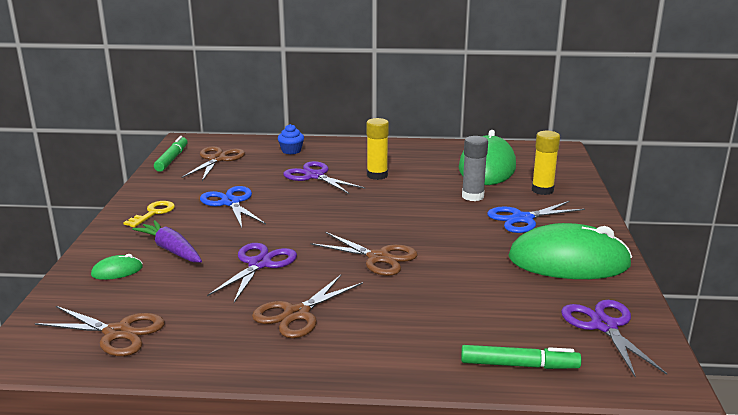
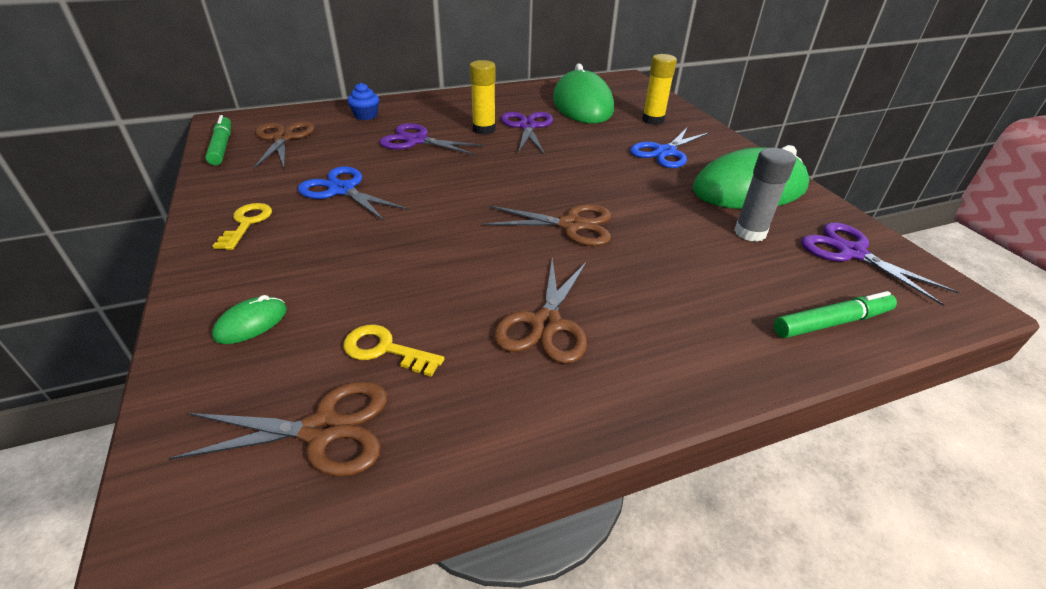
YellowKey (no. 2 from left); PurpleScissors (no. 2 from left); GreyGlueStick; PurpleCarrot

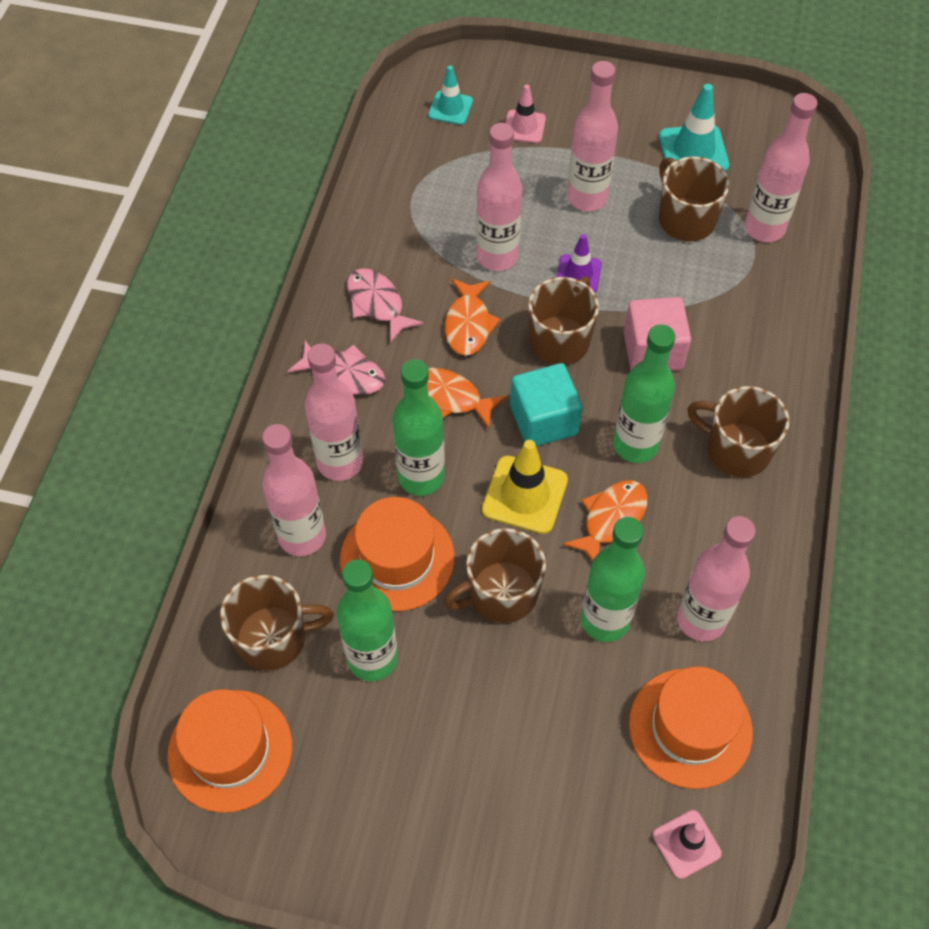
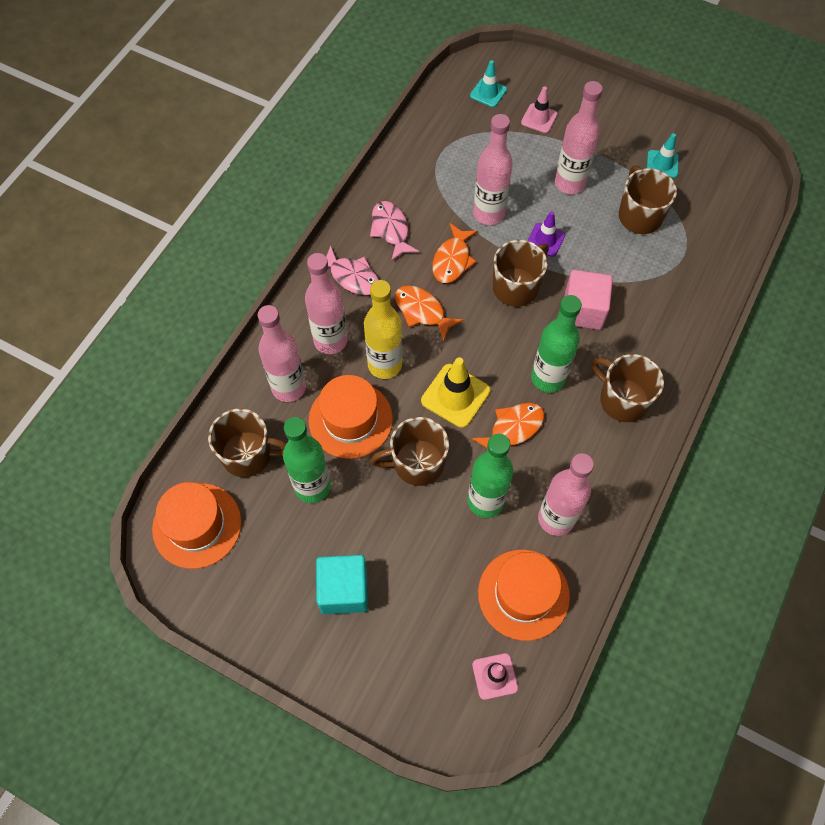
TurquoiseCube; YellowBottle; TurquoiseTrafficCone (no. 2 from left); PinkBottle (no. 6 from left in the first image)

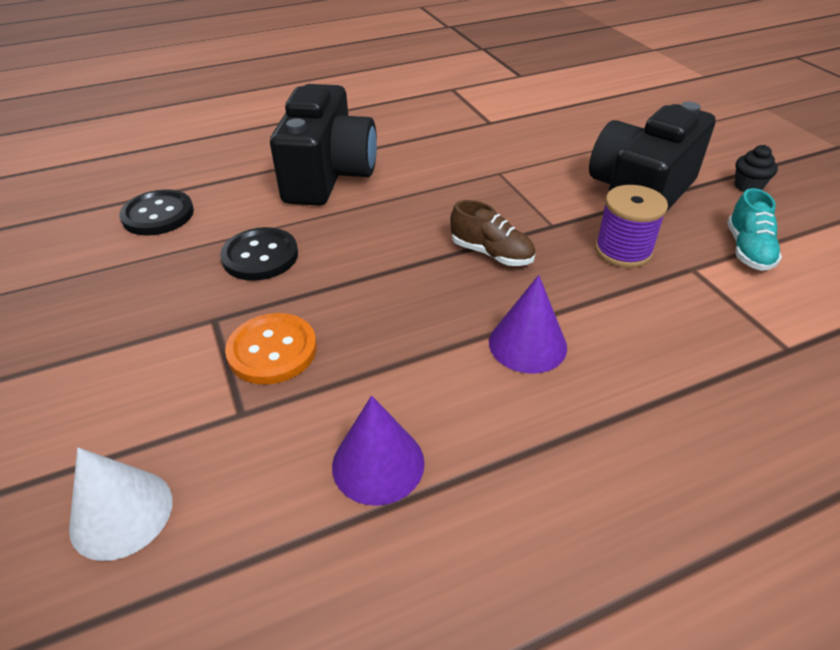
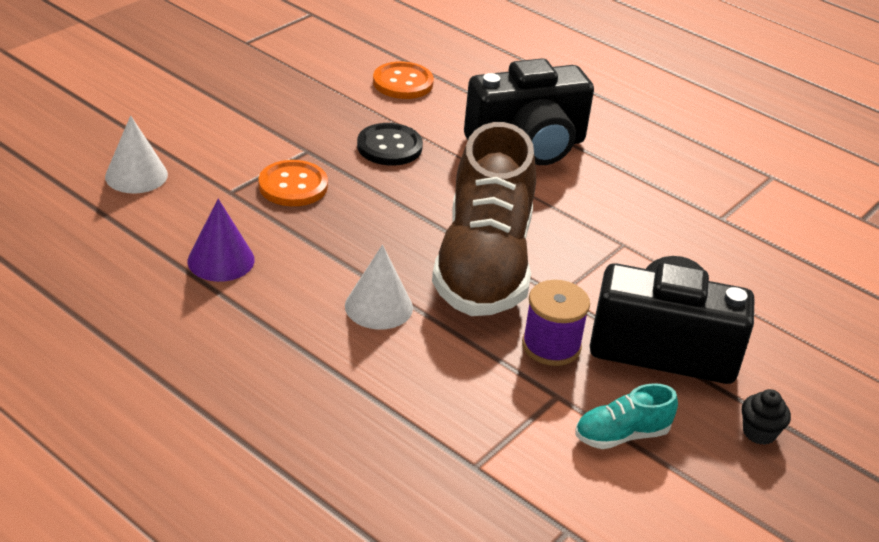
WhiteCone (no. 2 from left); OrangeButton (no. 2 from left); BrownShoe

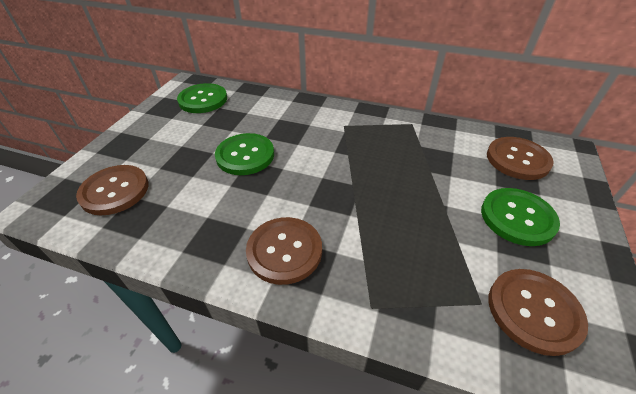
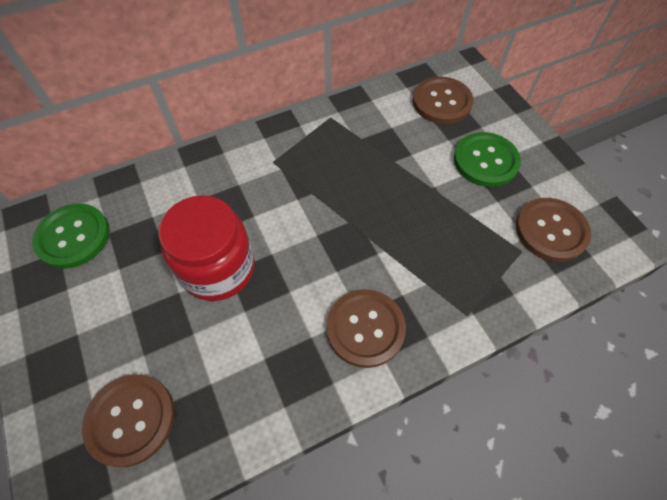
RedJar

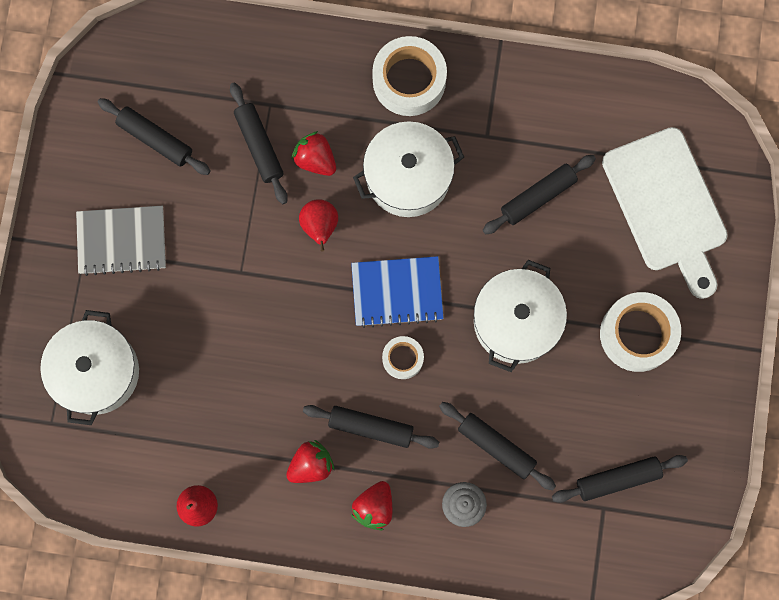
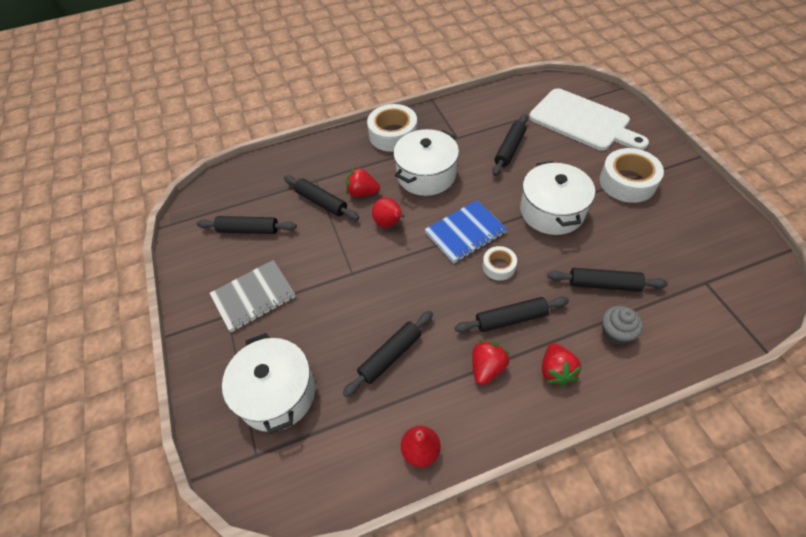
BlackRollingPin (no. 3 from left)

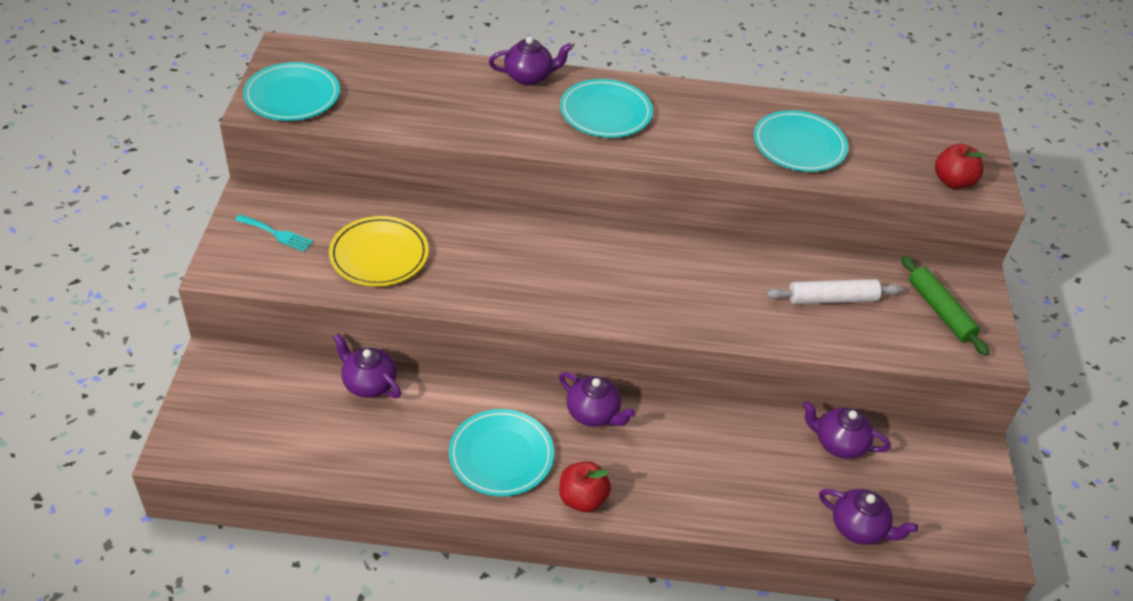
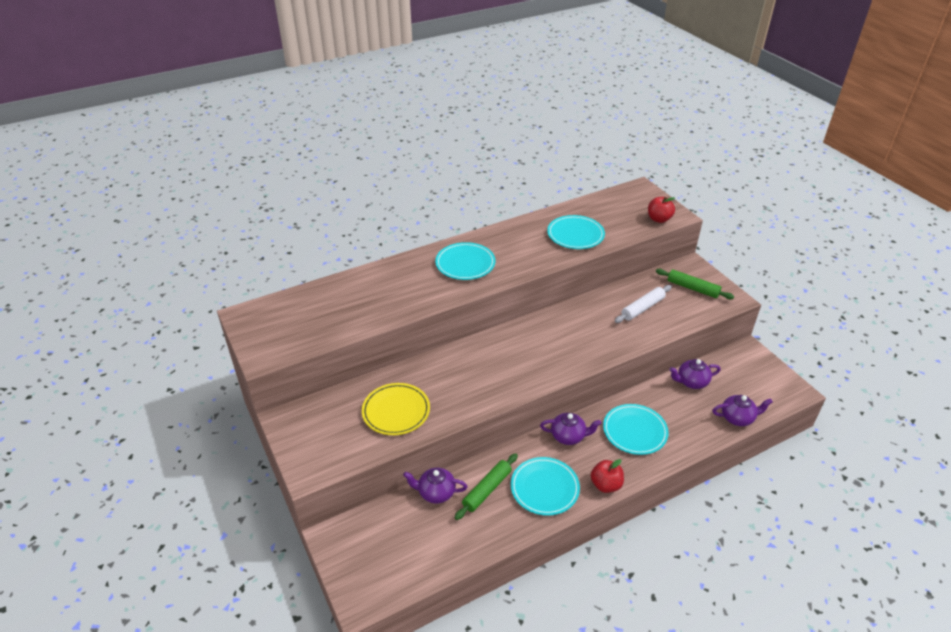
GreenRollingPin (no. 1 from left); TurquoisePlate (no. 4 from left); TurquoiseFork; PurpleTeapot (no. 2 from left in the first image)

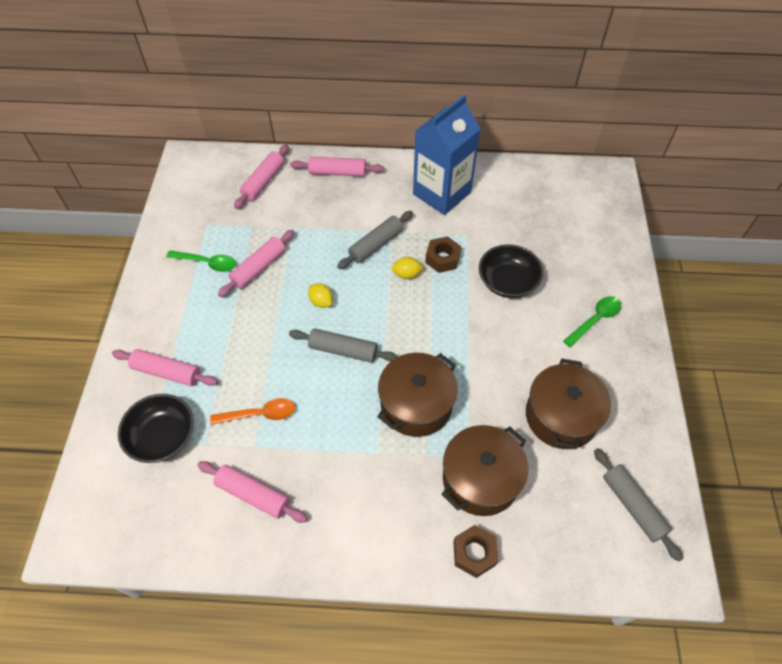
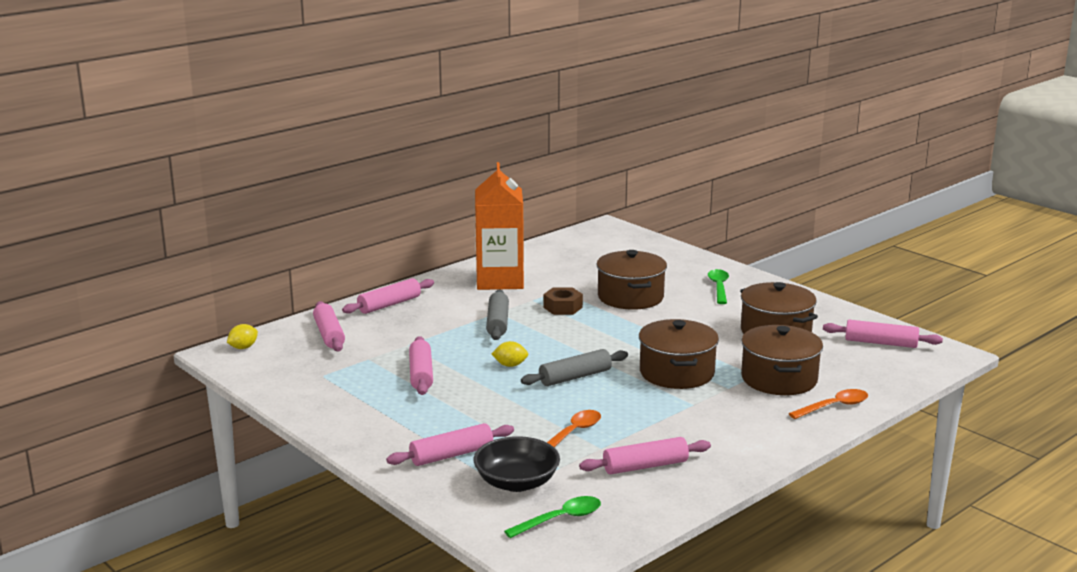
YellowLemon (no. 1 from left); OrangeCarton; GreenSpoon (no. 1 from left); BrownPot (no. 1 from left); OrangeSpoon (no. 2 from left); PinkRollingPin (no. 6 from left)

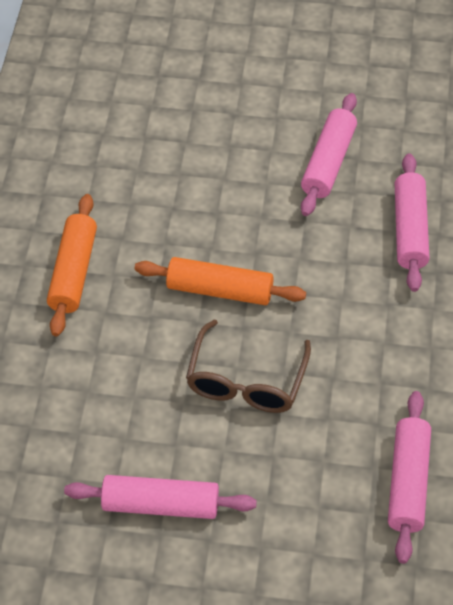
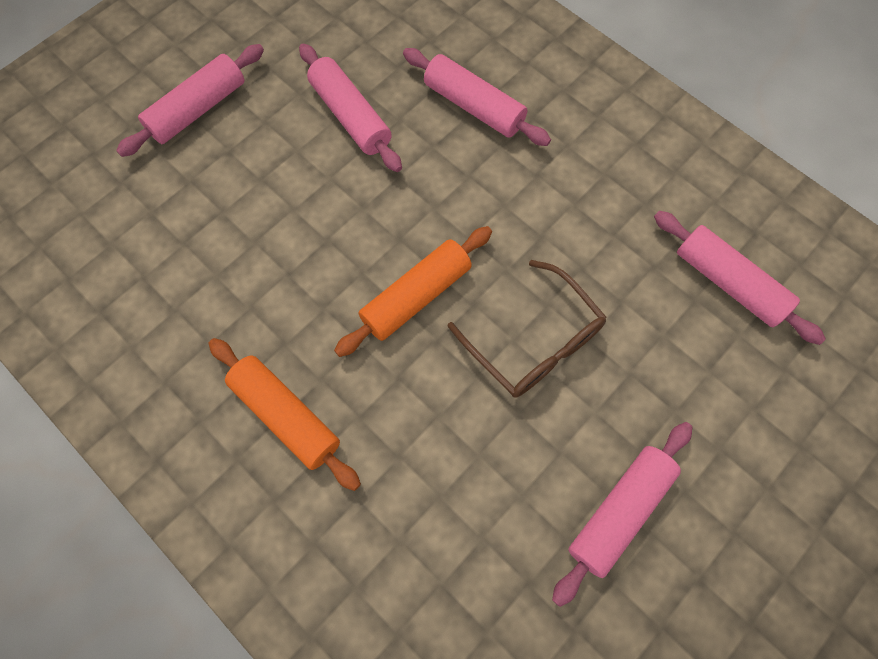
PinkRollingPin (no. 1 from left)

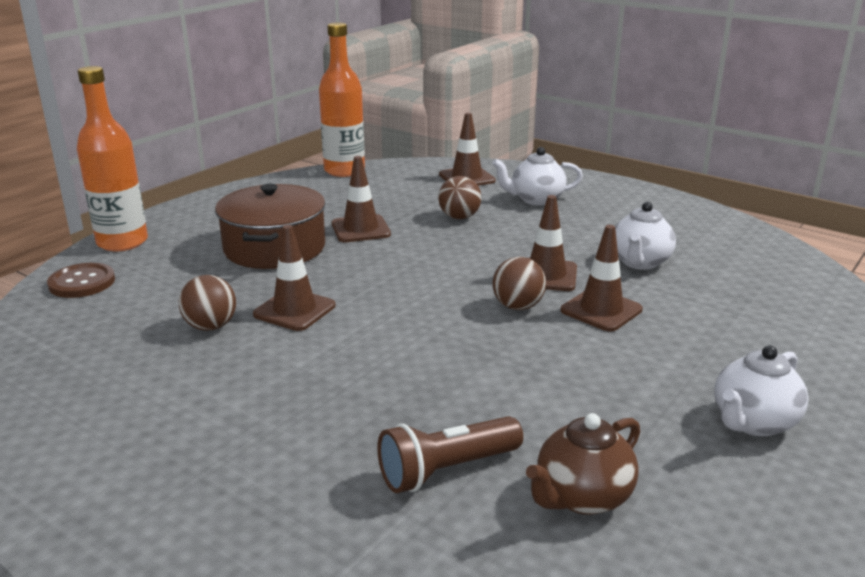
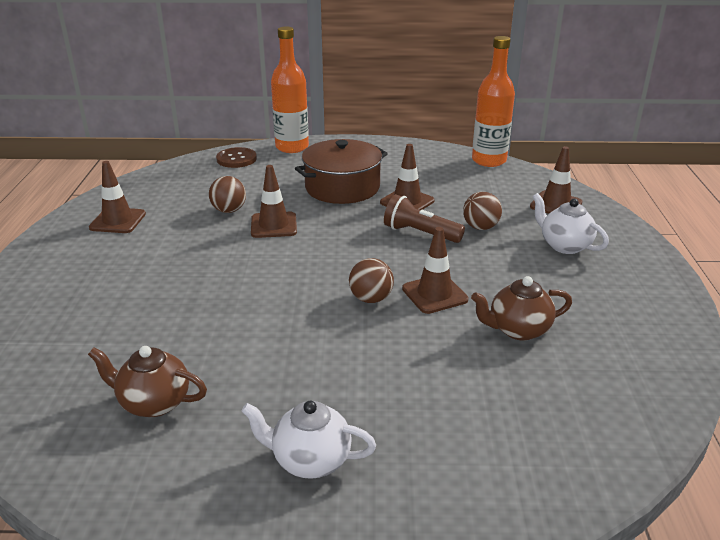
BrownTrafficCone (no. 1 from left); BrownFlashlight; BrownTeapot (no. 2 from left)

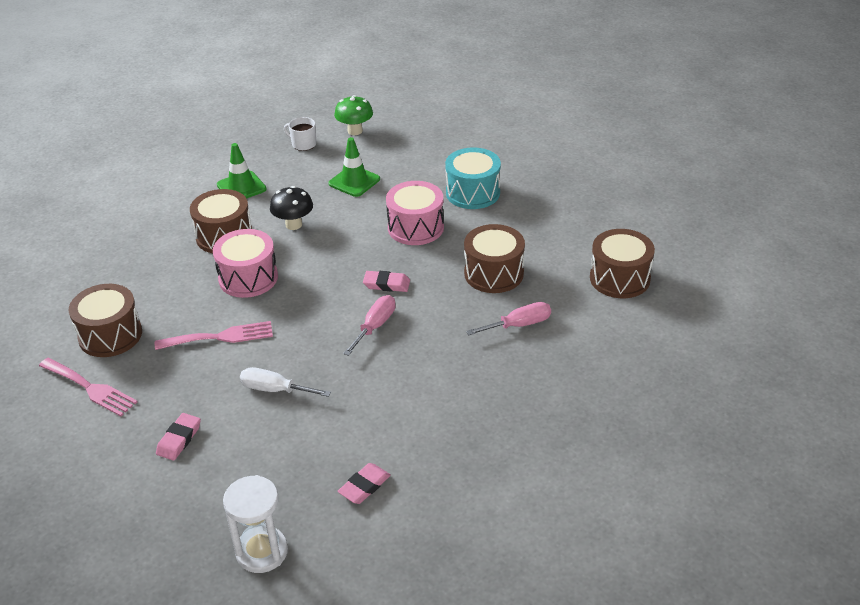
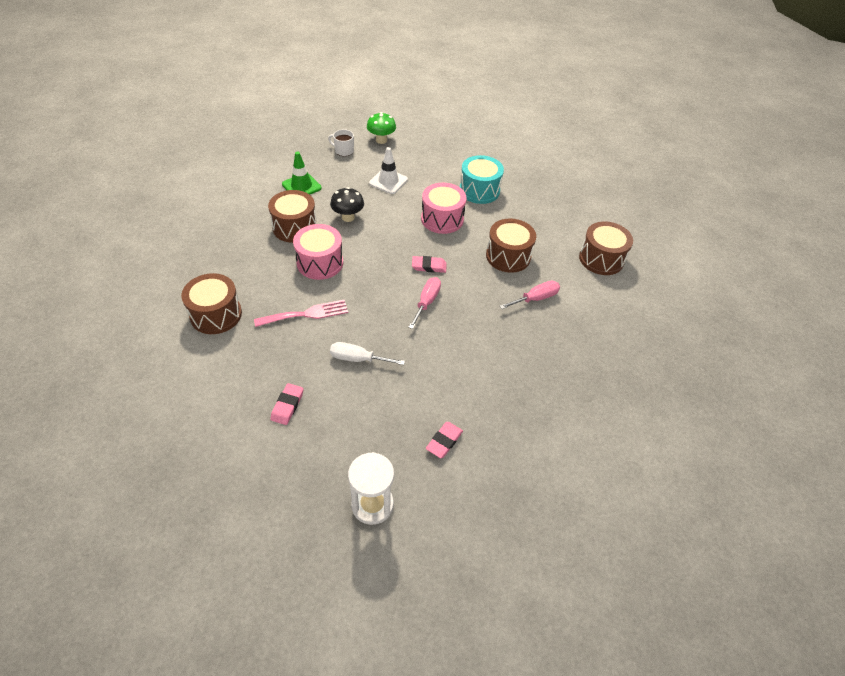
WhiteTrafficCone; PinkFork (no. 1 from left in the first image)

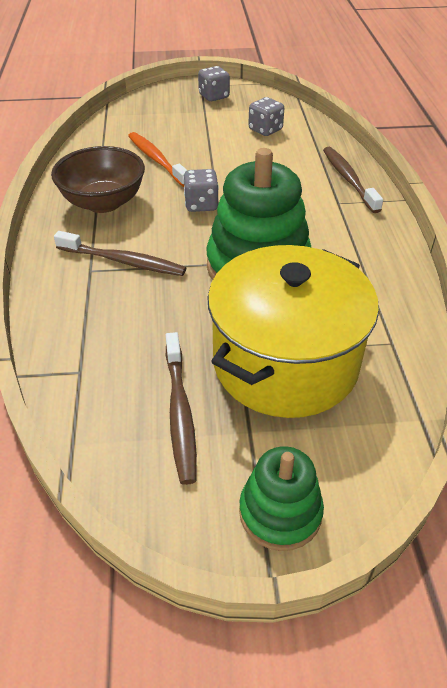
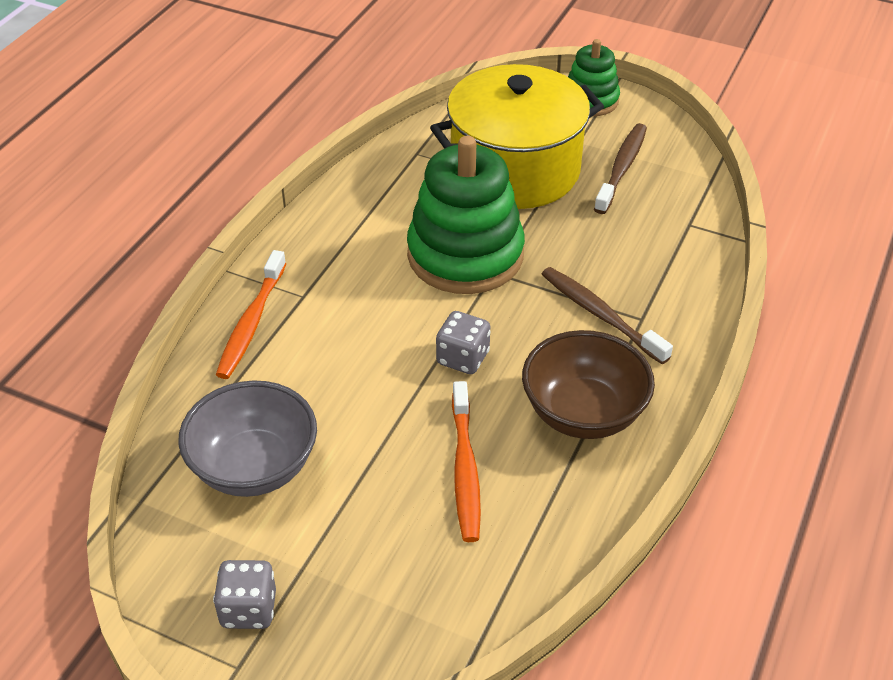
GreyBowl; OrangeToothbrush (no. 1 from left)

